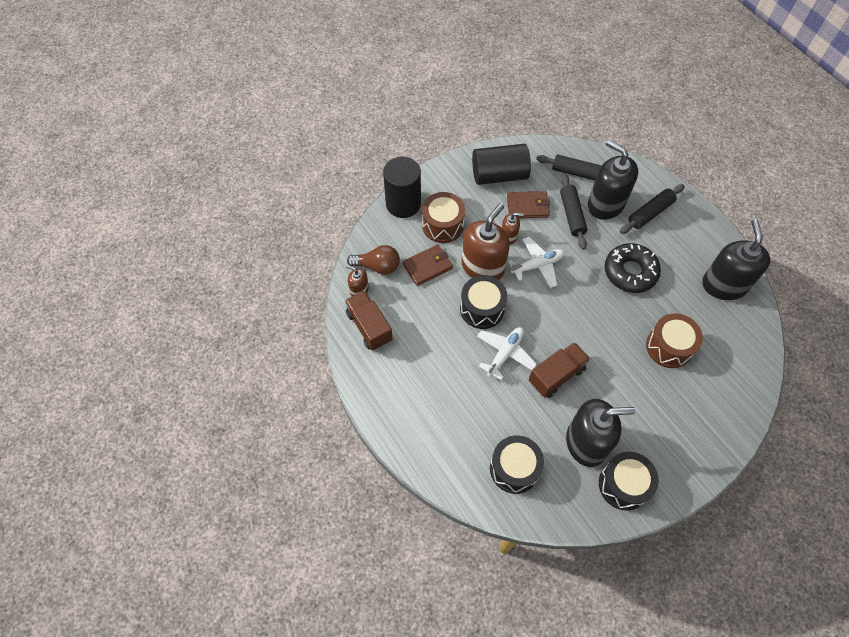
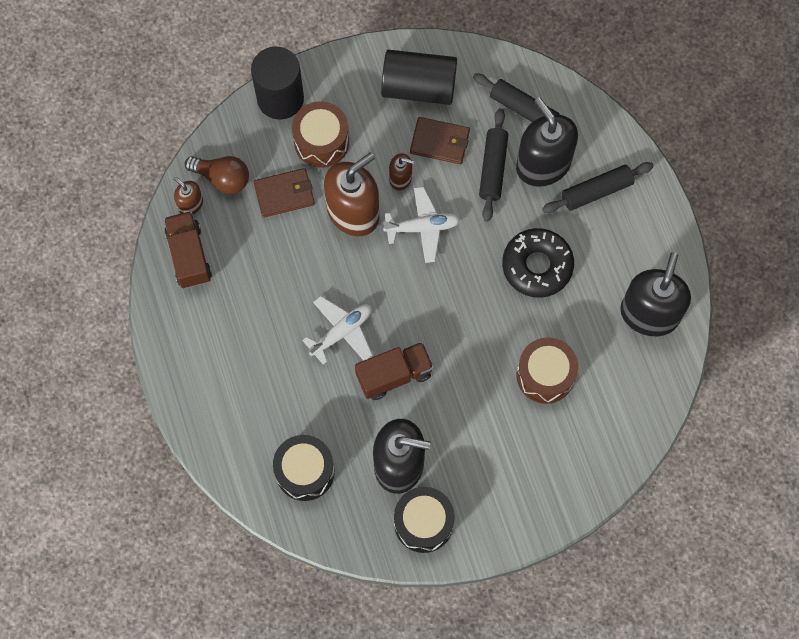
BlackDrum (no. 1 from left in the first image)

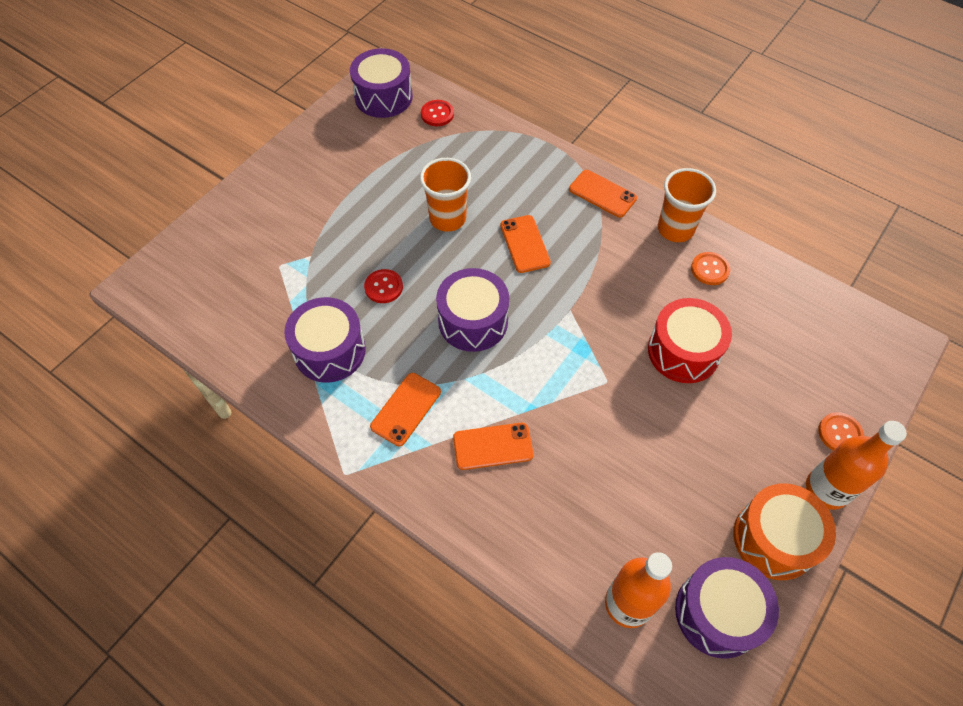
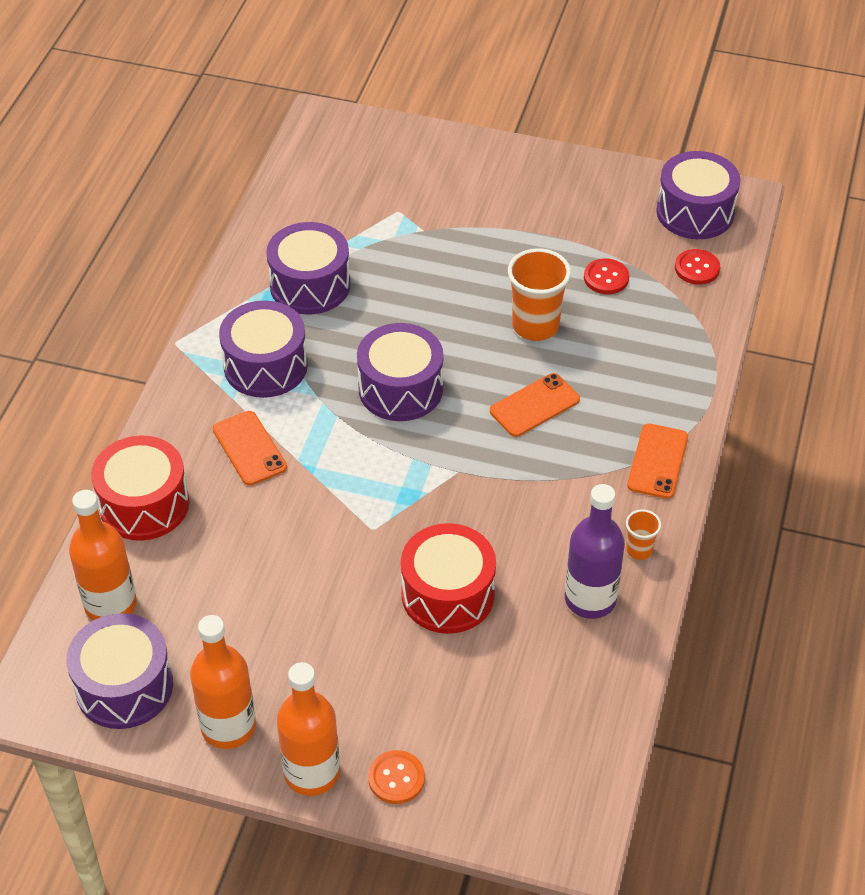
RedDrum (no. 1 from left); OrangeBottle (no. 2 from left); PurpleDrum (no. 2 from left); PurpleBottle; RedButton (no. 1 from left); OrangeCup (no. 2 from left)

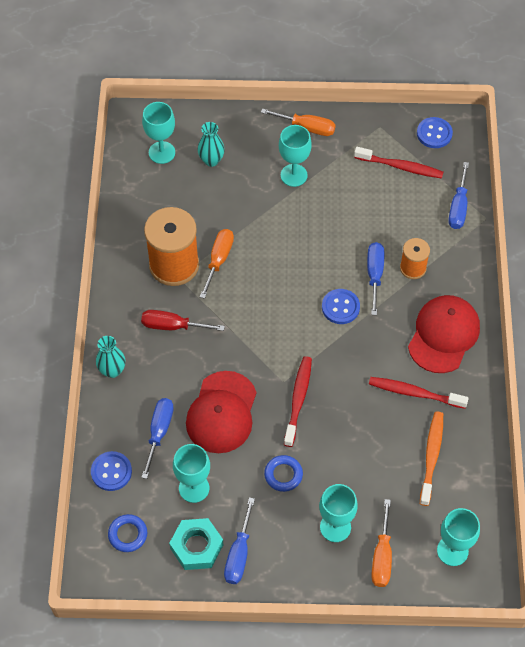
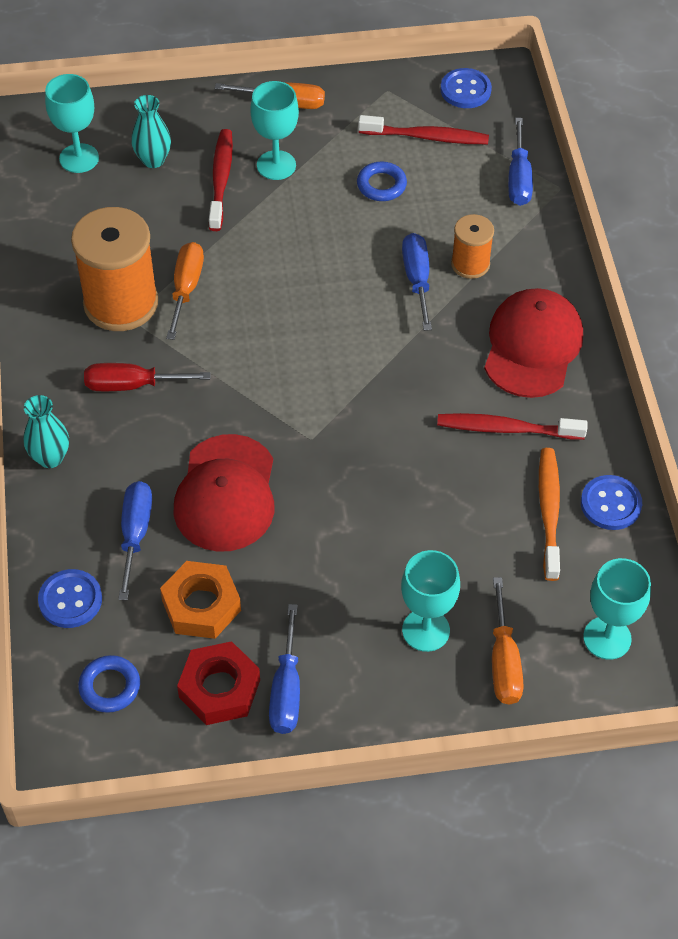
OrangeNut; RedNut; RedToothbrush (no. 1 from left); BlueRing (no. 2 from left); BlueButton (no. 3 from left)

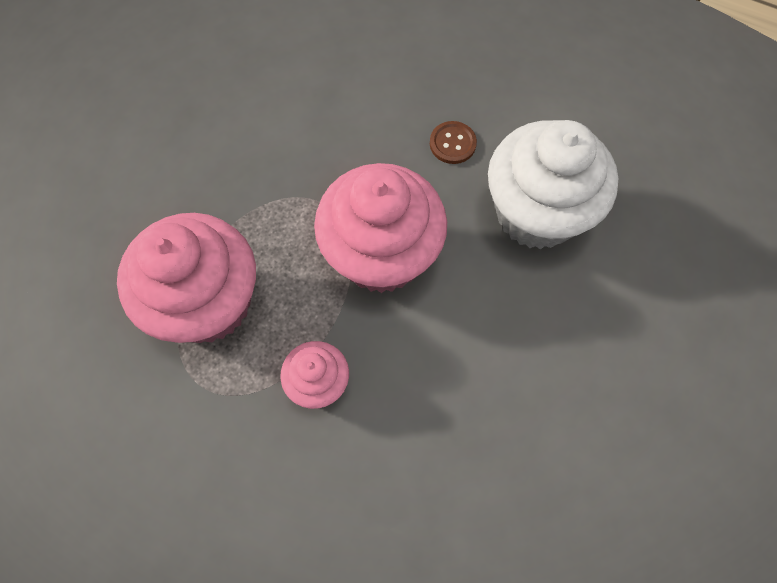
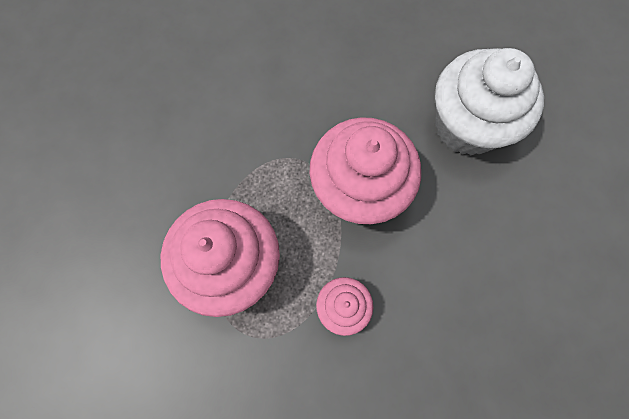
BrownButton

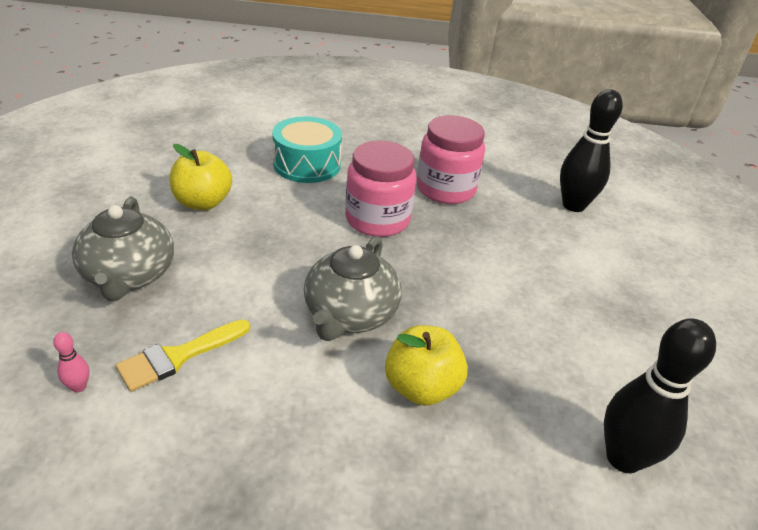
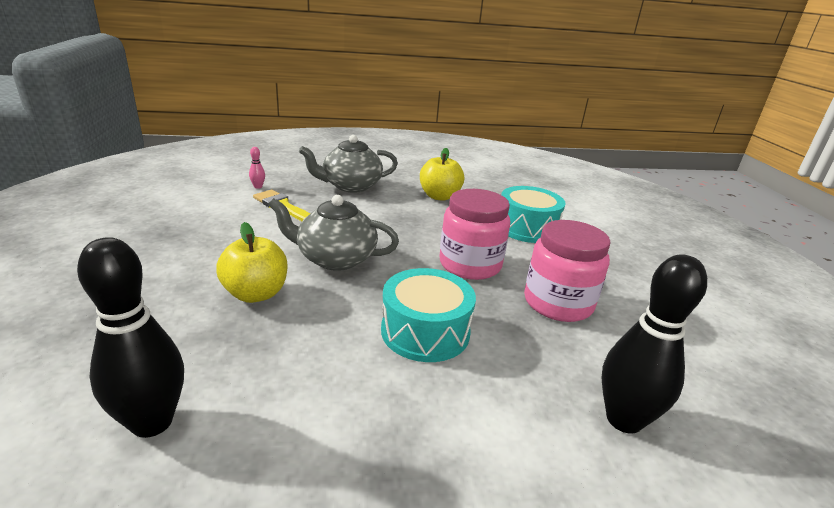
TurquoiseDrum (no. 1 from left)

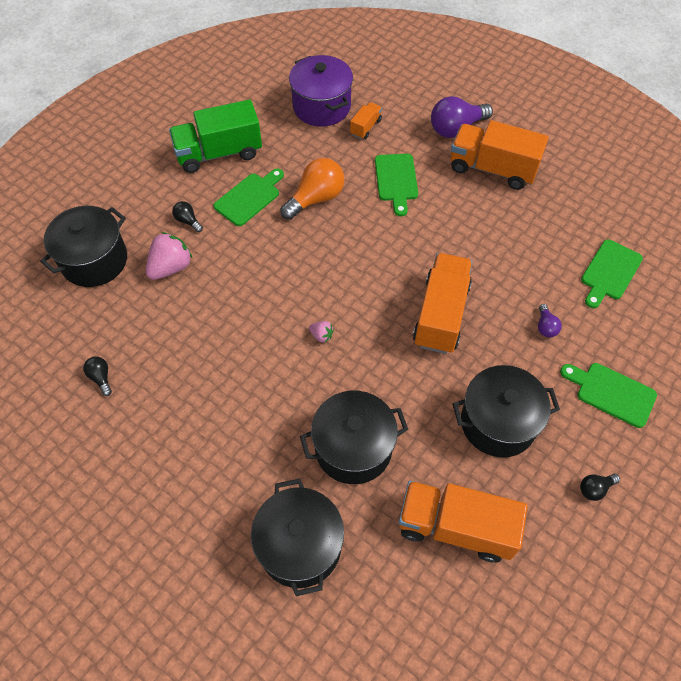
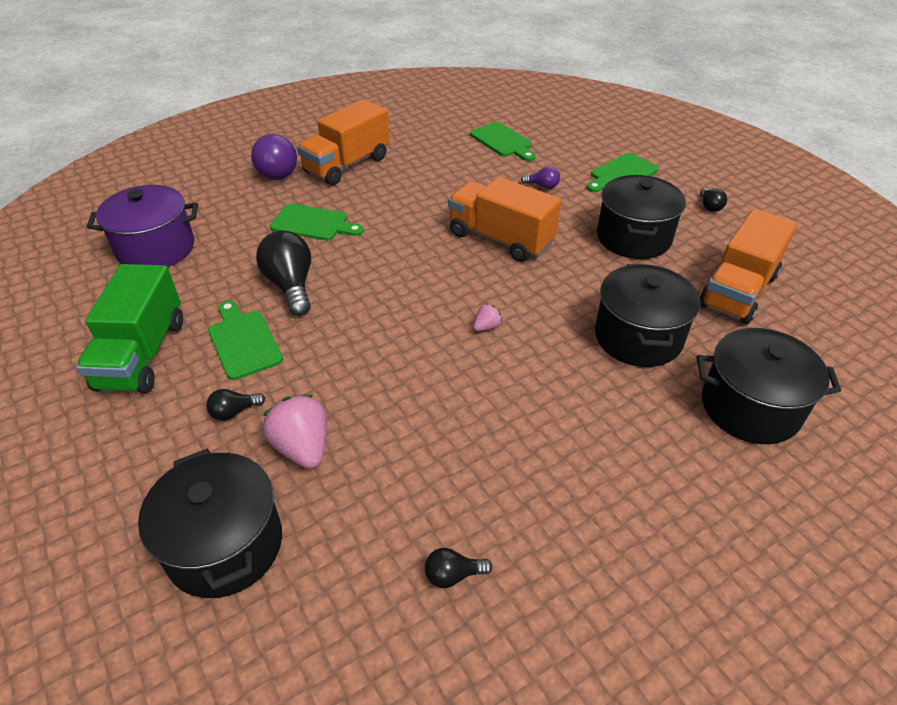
BlackLightBulb (no. 2 from left); OrangeTruck (no. 1 from left in the first image)

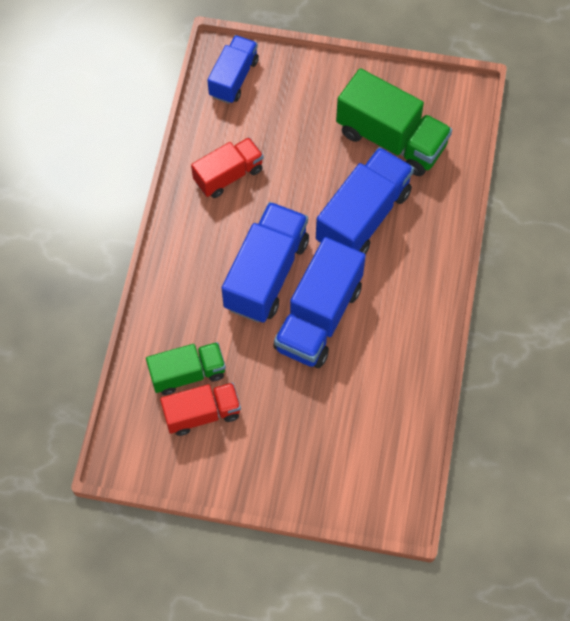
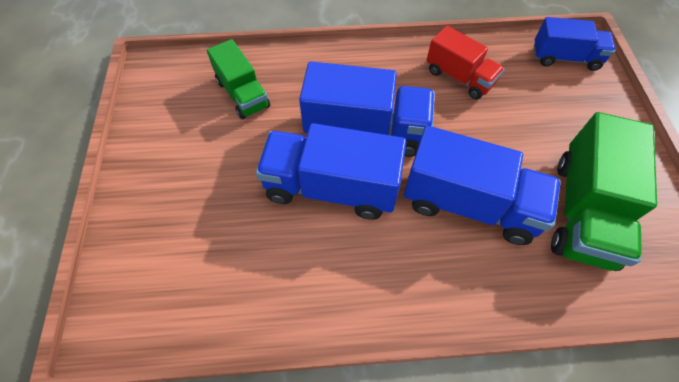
RedTruck (no. 1 from left in the first image)

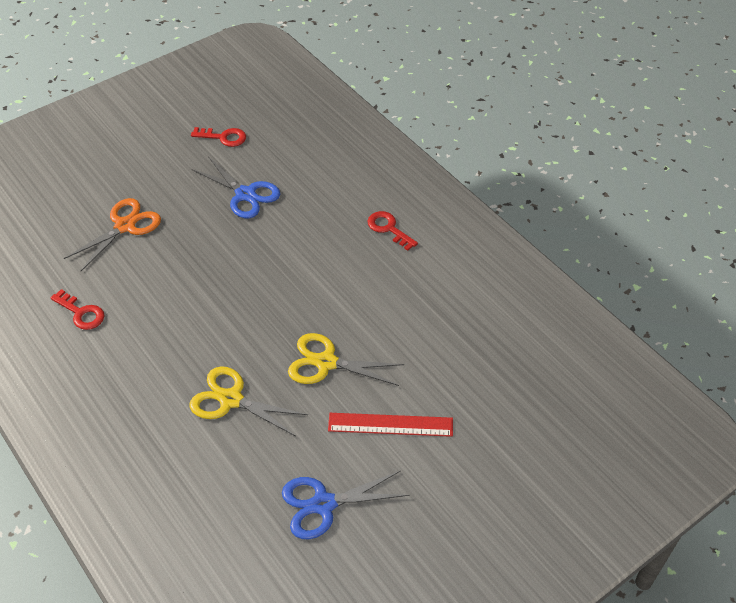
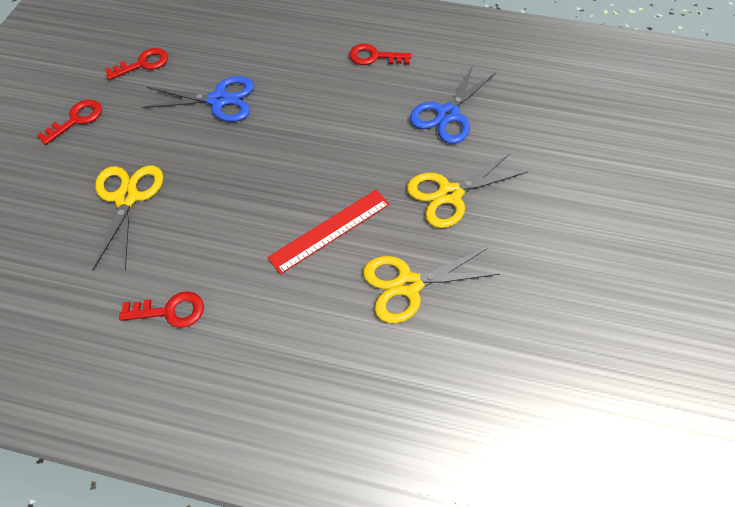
RedKey (no. 1 from left); YellowScissors (no. 1 from left); RedRuler; BlueScissors (no. 2 from left)

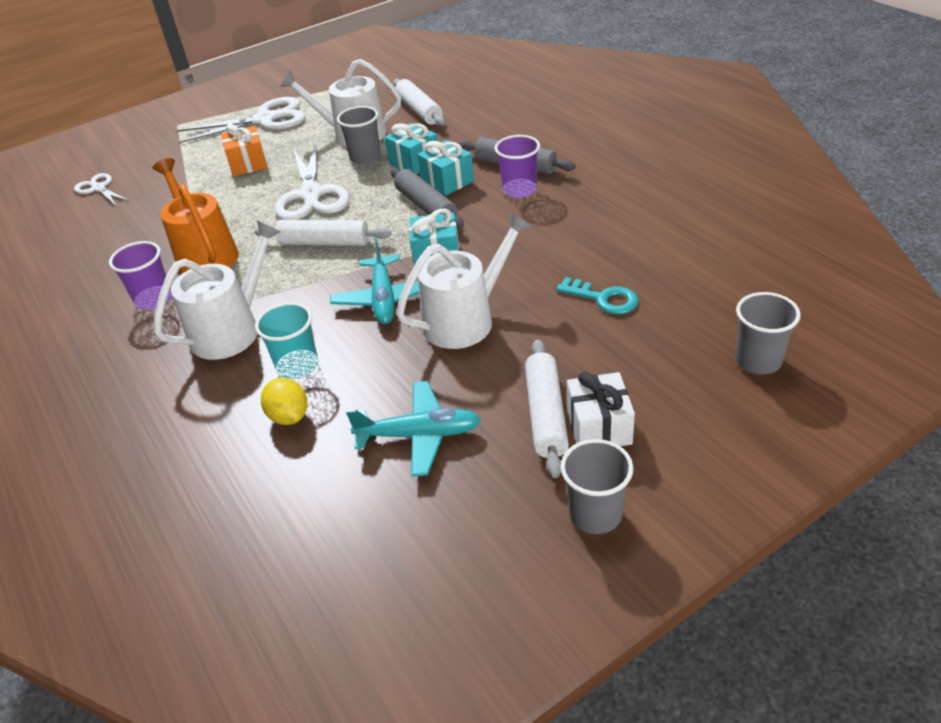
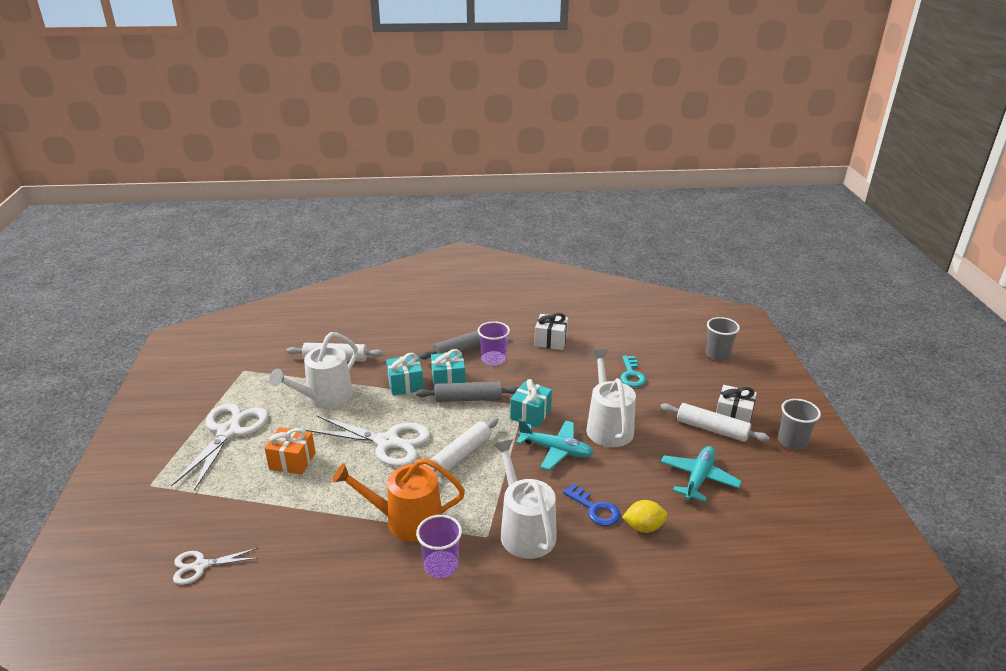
WhiteGift (no. 1 from left); BlueKey; TurquoiseKey; GreyCup (no. 1 from left in the first image)

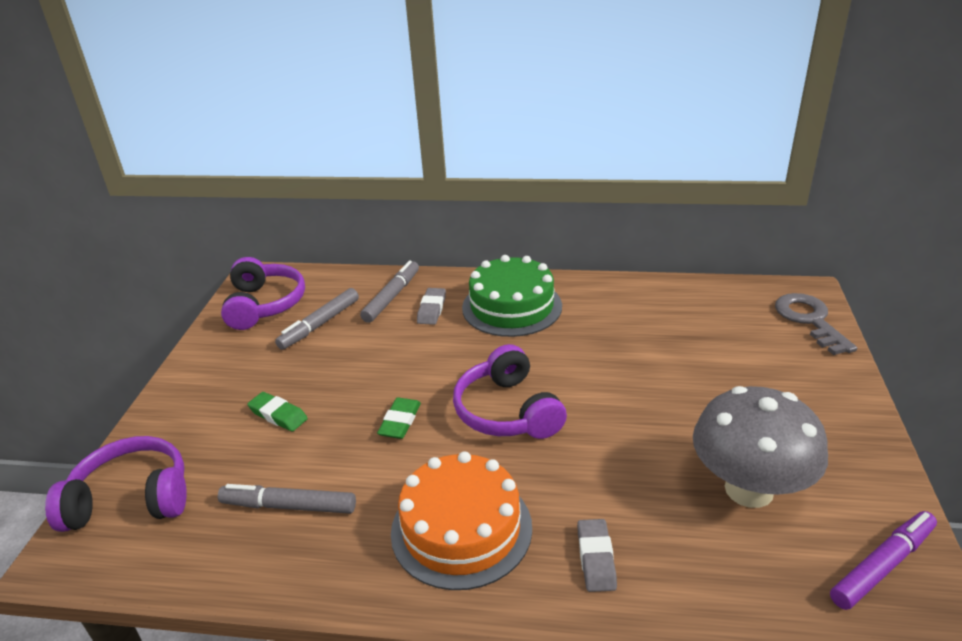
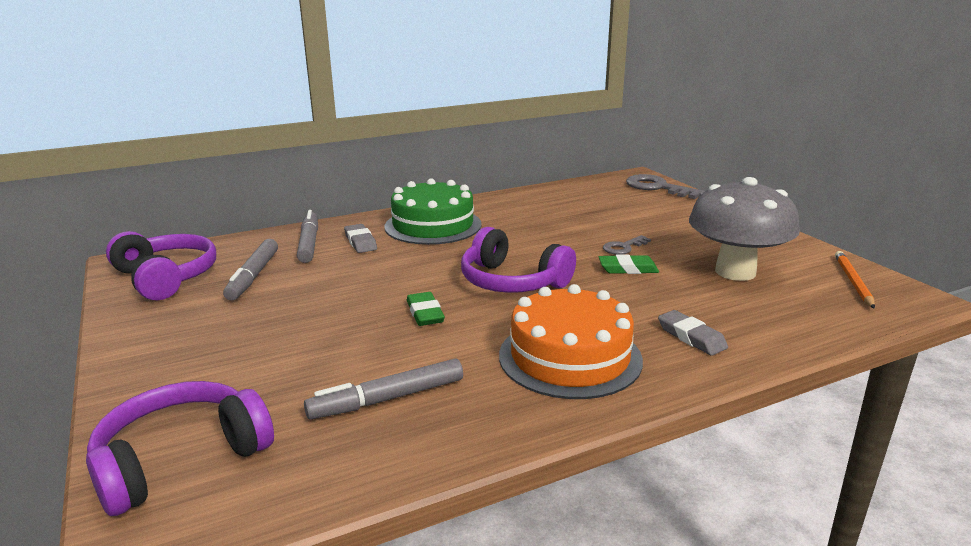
GreenEraser (no. 2 from left); GreyKey (no. 1 from left); OrangePencil

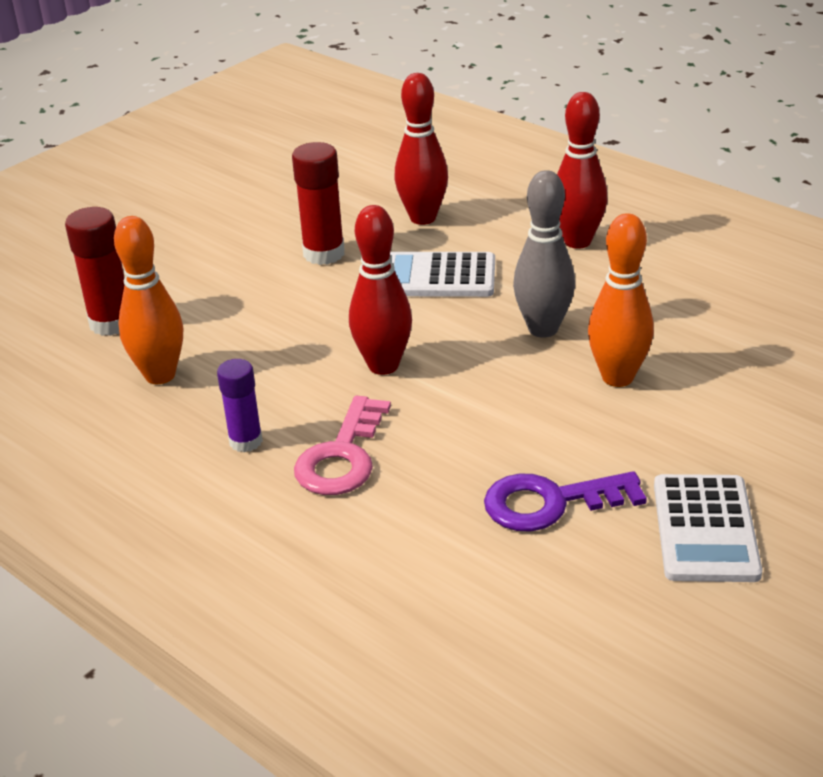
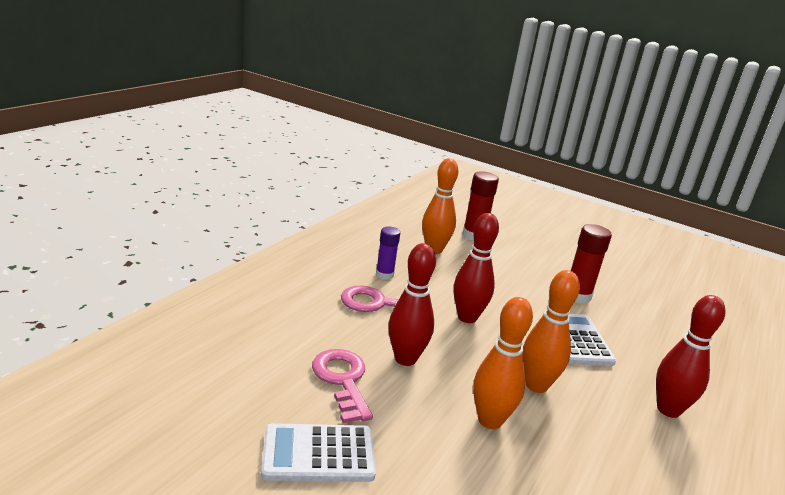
PinkKey (no. 1 from left); RedBowlingPin (no. 1 from left); OrangeBowlingPin (no. 3 from left)

